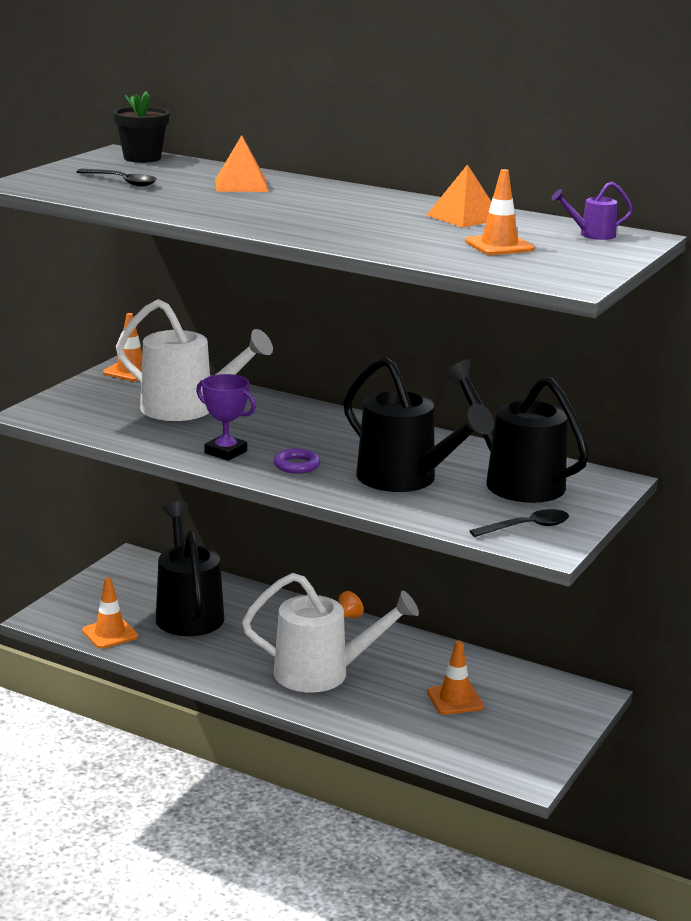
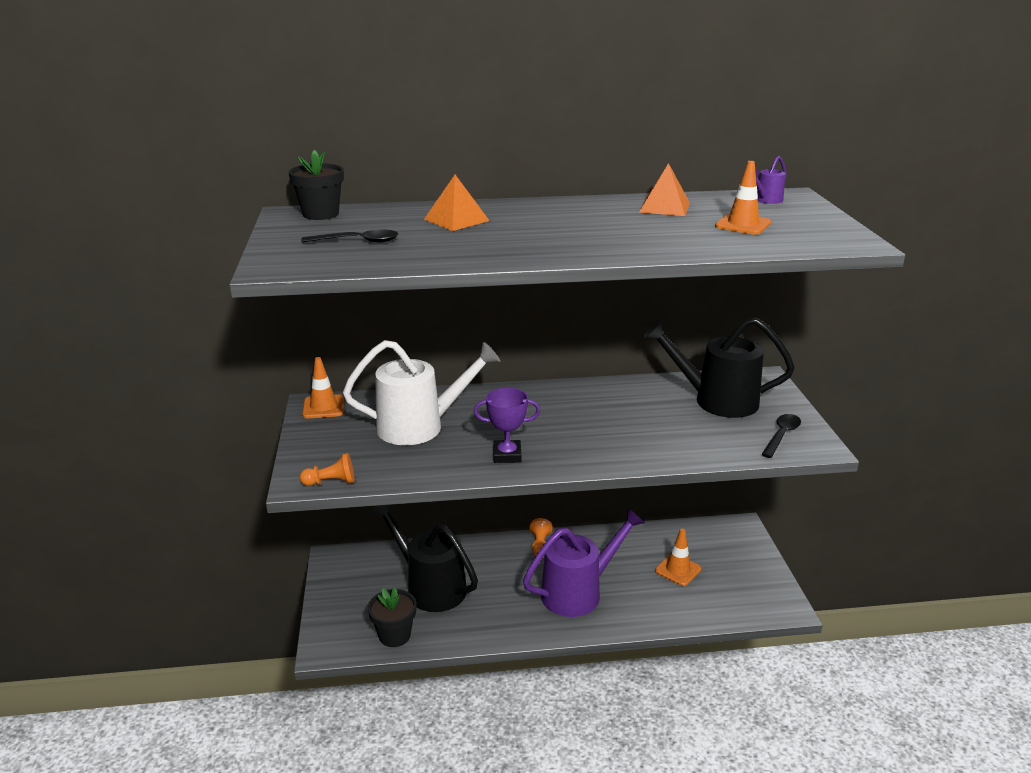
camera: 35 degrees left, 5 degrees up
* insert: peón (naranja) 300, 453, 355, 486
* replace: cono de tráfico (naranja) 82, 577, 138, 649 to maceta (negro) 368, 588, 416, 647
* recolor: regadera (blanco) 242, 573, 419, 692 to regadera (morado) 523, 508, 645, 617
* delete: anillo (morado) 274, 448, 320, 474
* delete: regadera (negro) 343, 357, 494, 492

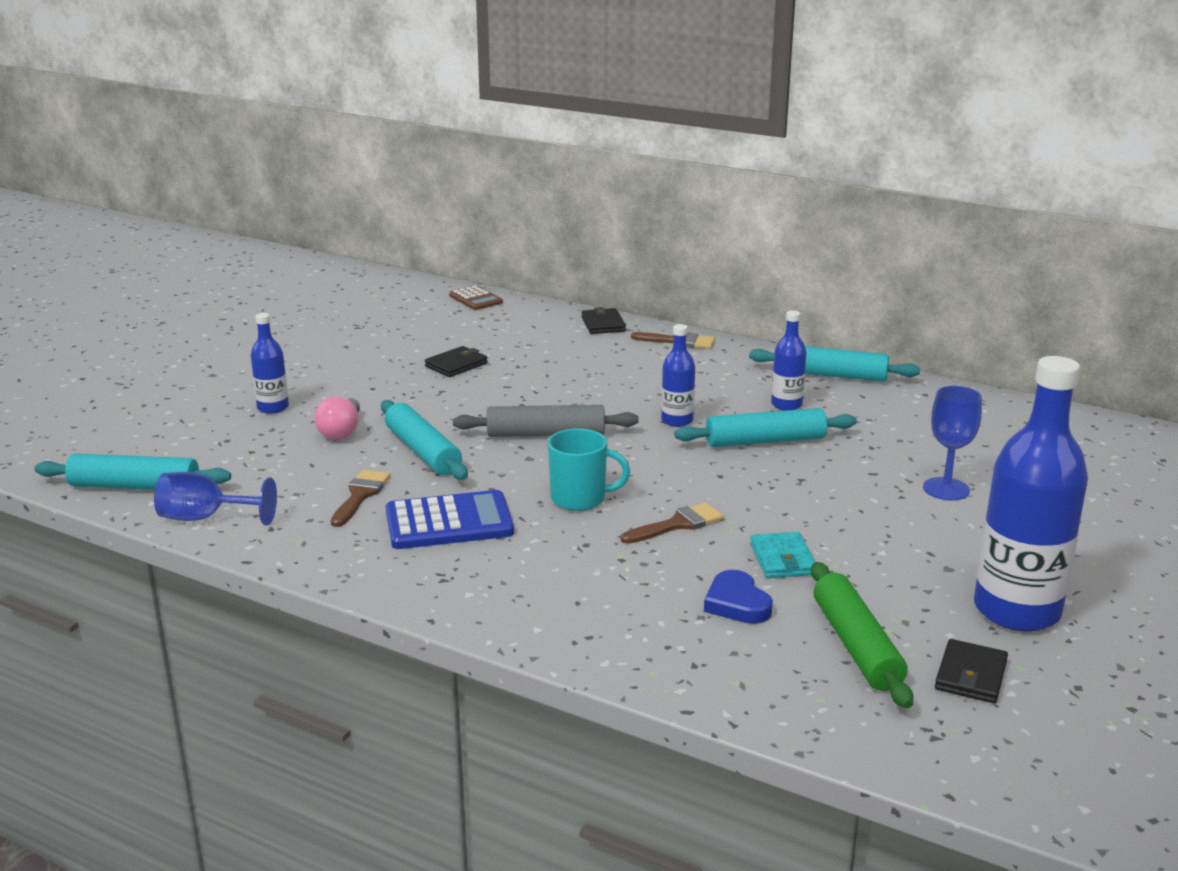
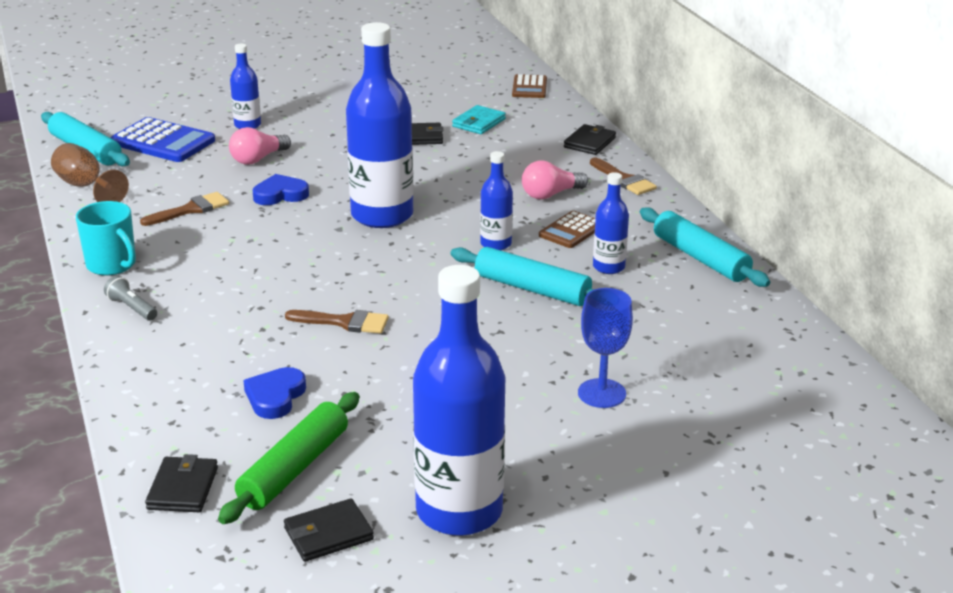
camera: 40 degrees right, 5 degrees up
* recolor: copa (azul) 154, 472, 277, 525 to copa (marrón) 51, 143, 129, 202
* move: taza (turquesa) 548, 429, 630, 511 to 76, 201, 136, 276
* insert: lámpara de mano (gris) 104, 276, 157, 321
* move: calculadora (azul) 386, 490, 514, 549 to 111, 117, 215, 162
* insert: cartera (negro) 145, 454, 218, 512
* replace: rodillo (turquesa) 381, 400, 468, 480 to corazón (azul) 253, 174, 309, 205
* replace: rodillo (gris) 453, 405, 638, 437 to botella (azul) 346, 22, 414, 228
* move: cartera (turquesa) 750, 532, 815, 578 to 452, 105, 506, 134
* insert: bombilla (rosa) 522, 160, 588, 199
* insert: calculadora (marrón) 539, 211, 596, 248

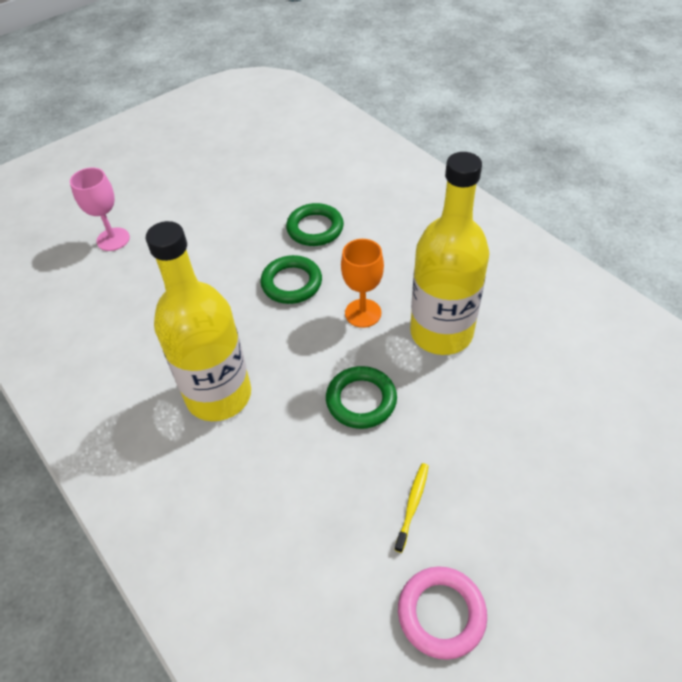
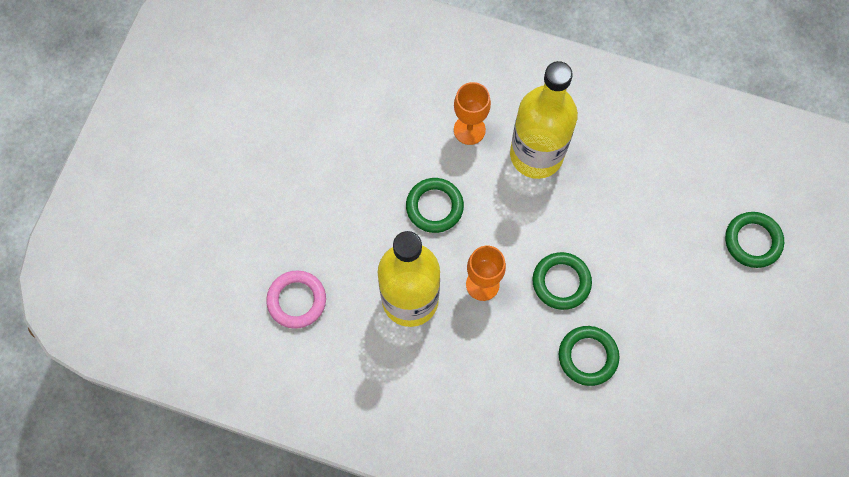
camera: 145 degrees right, 20 degrees up
* move: anillo (rosa) 398, 566, 487, 660 to 266, 270, 326, 329
* insert: copa (naranja) 454, 82, 491, 145
* replace: copa (rosa) 70, 167, 130, 251 to anillo (verde) 725, 212, 784, 268
* delete: cepillo de dientes (amarillo) 395, 463, 429, 553

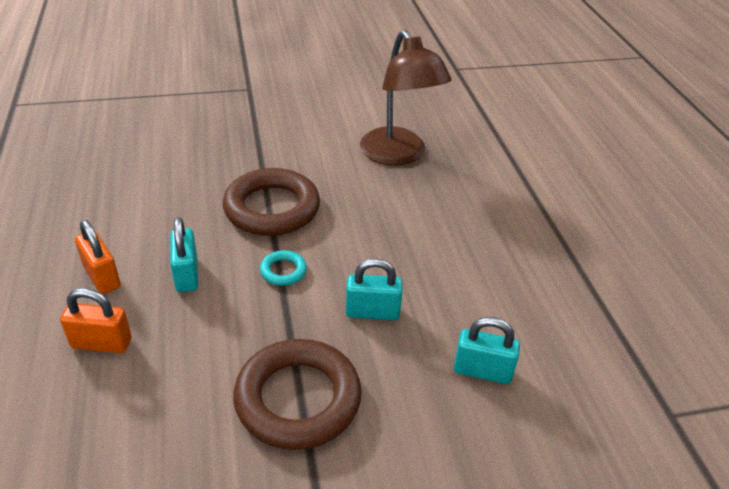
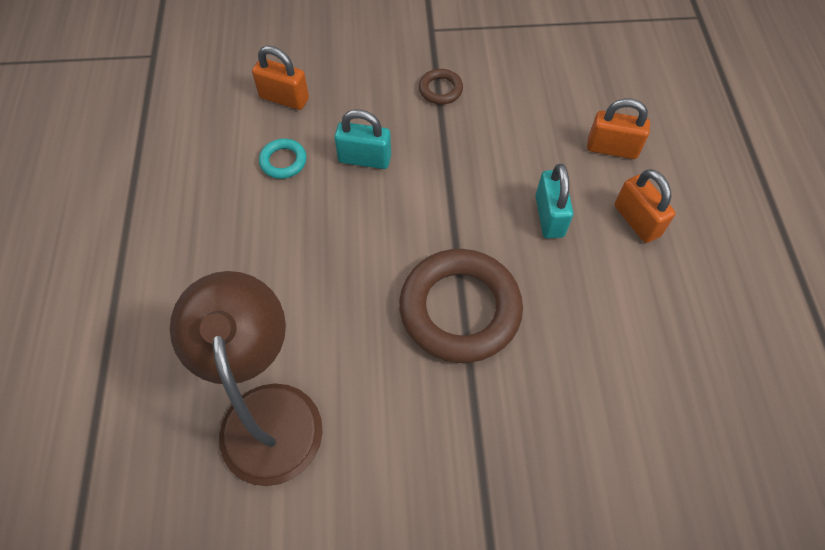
camera: 170 degrees left, 20 degrees up
* recolor: candado (turquesa) 454, 317, 520, 384 to candado (naranja) 252, 46, 309, 110
* move: anillo (turquesa) 260, 250, 307, 286 to 259, 139, 307, 179
* resize: anillo (marrón) 233, 339, 362, 450 = 419, 69, 463, 104 x0.44

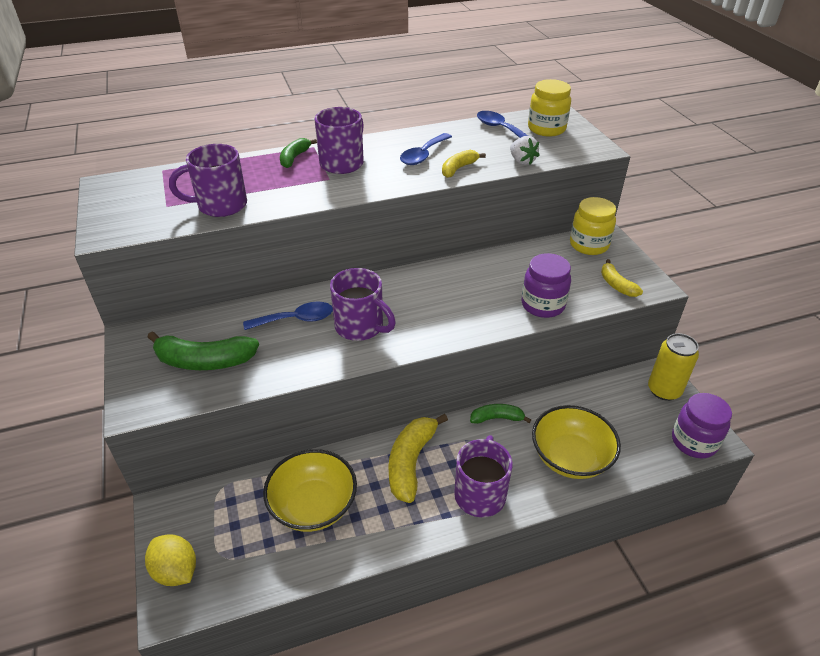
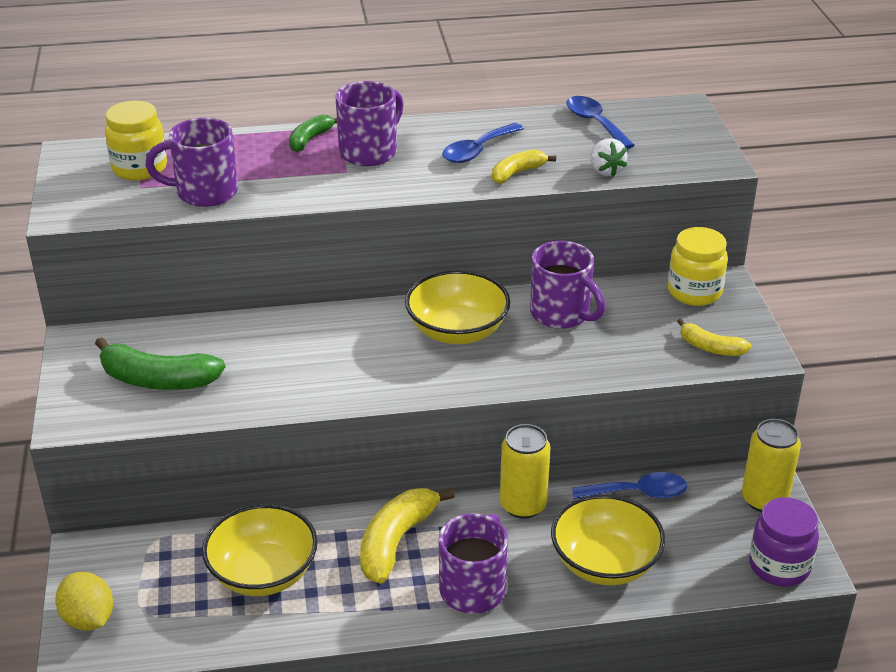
camera: 10 degrees right, 5 degrees down
* move: tarro (amarillo) 528, 79, 571, 137 to 105, 101, 167, 180
* insert: cuenco (amarillo) 405, 270, 510, 344
* replace: plátano (verde) 470, 404, 531, 424 to lata (amarillo) 500, 424, 551, 519
* move: taza (morado) 330, 268, 396, 341 to 530, 241, 605, 329
* move: cuchara (azul) 243, 302, 333, 330 to 572, 472, 687, 499
* rotate: plátano (amarillo) 601, 259, 643, 297 = 677, 318, 751, 356 45 degrees counterclockwise
* delete: tarro (morado) 522, 253, 571, 318

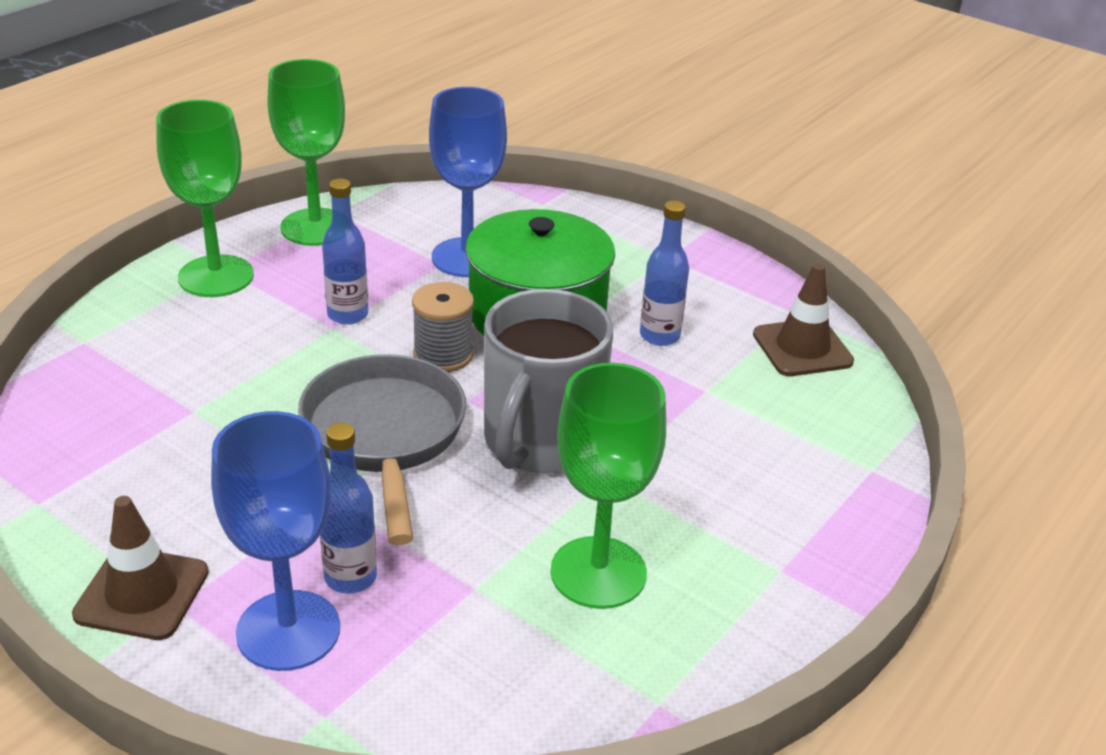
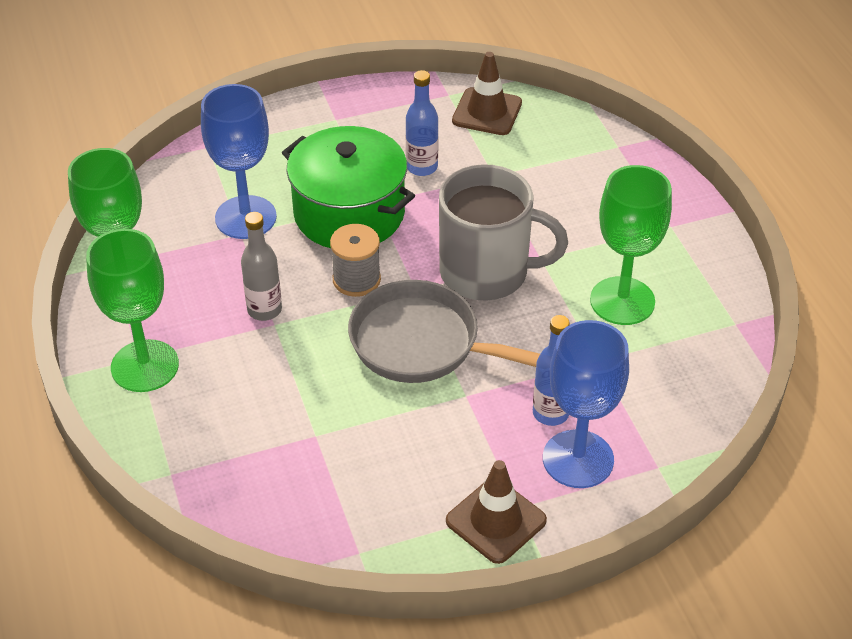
camera: 55 degrees left, 10 degrees up
* recolor: botella (azul) 322, 179, 368, 325 to botella (gris) 241, 212, 282, 321
* rotate: taza (gris) 484, 289, 613, 473 = 439, 164, 568, 300 45 degrees counterclockwise

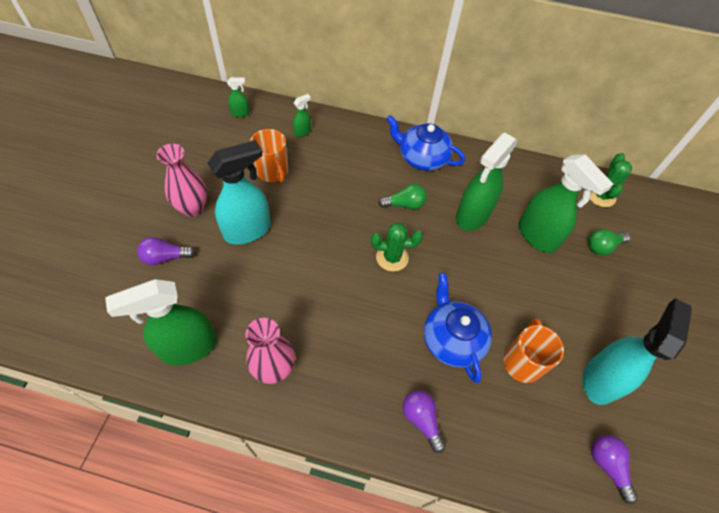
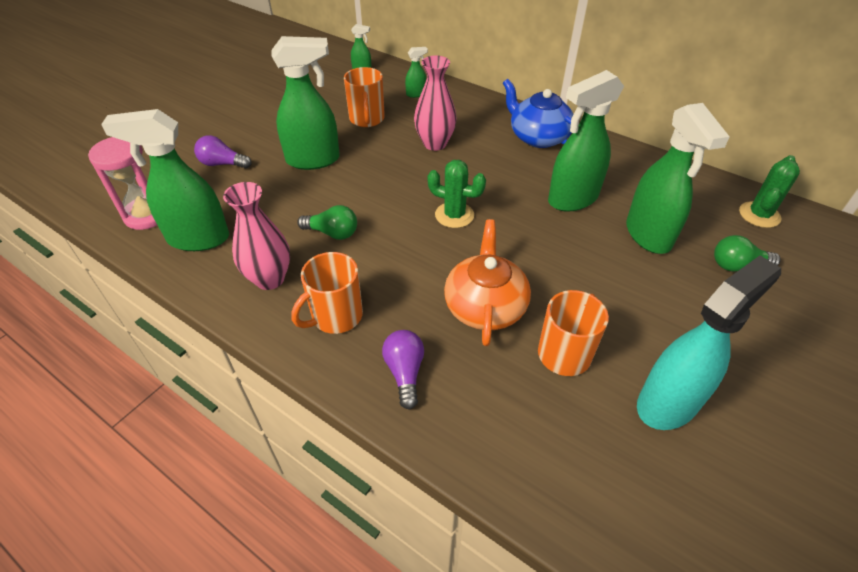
camera: 25 degrees right, 10 degrees down
* insert: reloj de arena (rosa) 88, 137, 157, 230
* recolor: pulverizador (turquesa) 207, 140, 271, 245 to pulverizador (verde) 271, 36, 340, 170
* insert: taza (naranja) 291, 252, 363, 334
* move: bombilla (verde) 378, 184, 427, 210 to 297, 205, 357, 240
* move: florero (rosa) 156, 144, 207, 217 to 414, 55, 457, 151
* recolor: tetera (azul) 424, 273, 492, 383 to tetera (naranja) 444, 219, 531, 346
* delete: bombilla (morado) 591, 435, 638, 504

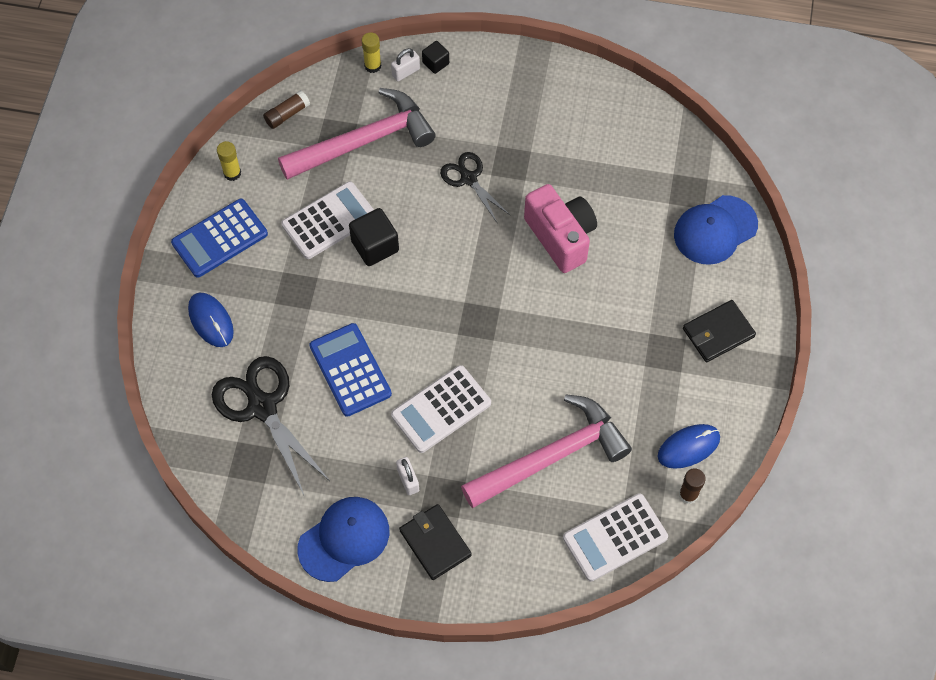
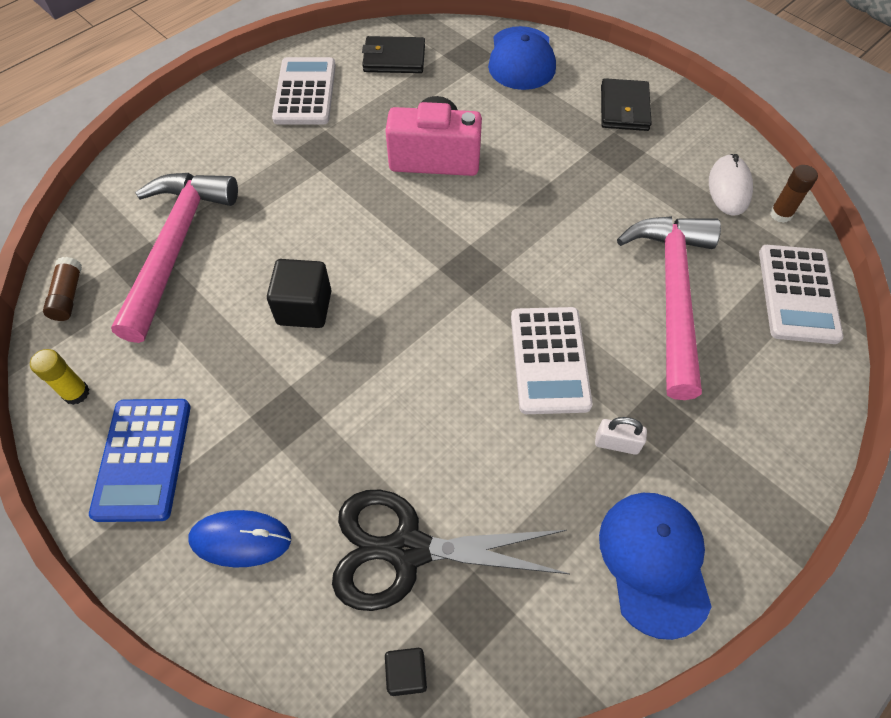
camera: 55 degrees left, 5 degrees down
* move: calculadora (blanco) 281, 181, 374, 259 to 272, 57, 336, 124
* move: cartera (negro) 399, 504, 472, 580 to 362, 36, 425, 73
* move: cubo (negro) 422, 41, 449, 74 to 385, 648, 427, 696
* recolor: ratón (azul) 658, 424, 720, 469 to ratón (blanco) 709, 154, 753, 216
* delete: calculadora (azul) 309, 323, 392, 417
* delete: barra de pegamento (amarillo) 362, 32, 381, 73
* delete: candado (blanco) 391, 48, 420, 81
* delete: tijeras (negro) 440, 152, 511, 222

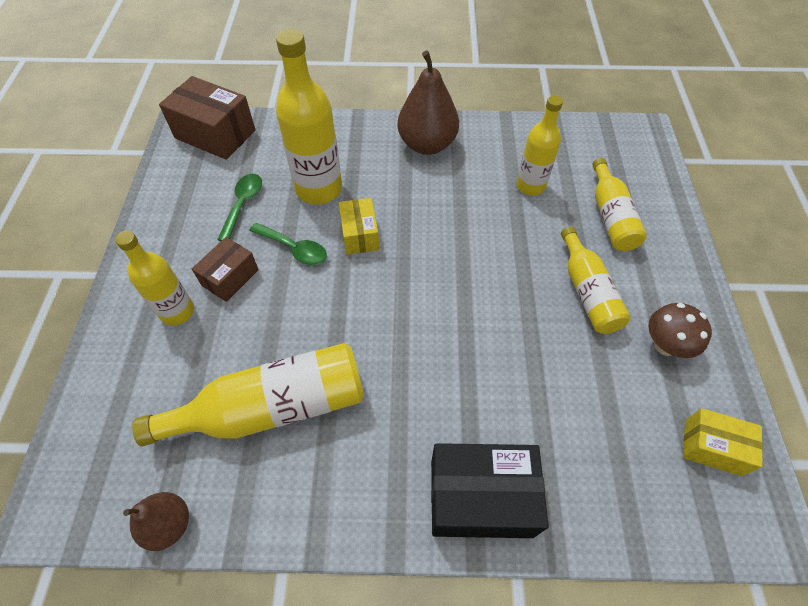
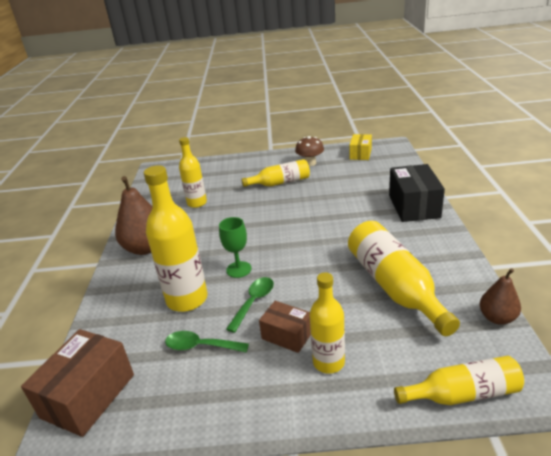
camera: 90 degrees left, 25 degrees down
* replace: caja (amarillo) 339, 198, 379, 255 to copa (verde) 219, 217, 251, 278
* move: botella (amarillo) 593, 158, 647, 251 to 394, 356, 524, 405

